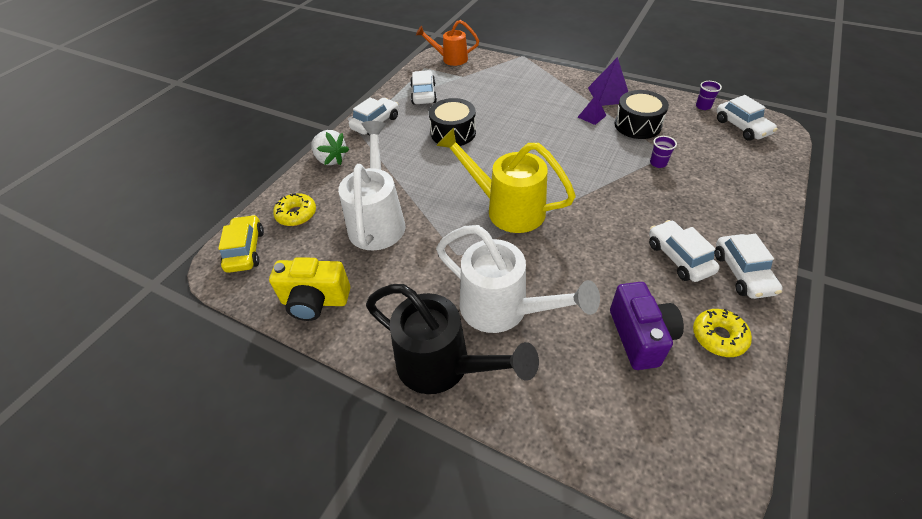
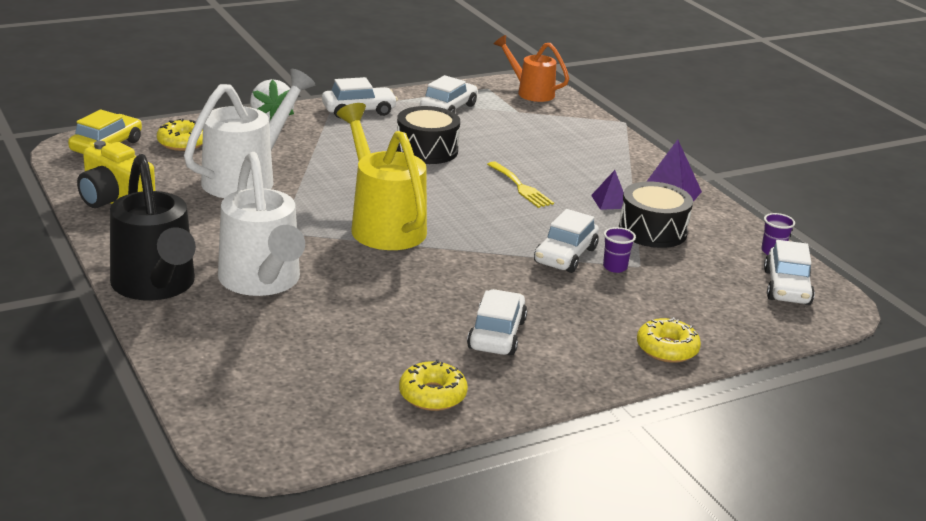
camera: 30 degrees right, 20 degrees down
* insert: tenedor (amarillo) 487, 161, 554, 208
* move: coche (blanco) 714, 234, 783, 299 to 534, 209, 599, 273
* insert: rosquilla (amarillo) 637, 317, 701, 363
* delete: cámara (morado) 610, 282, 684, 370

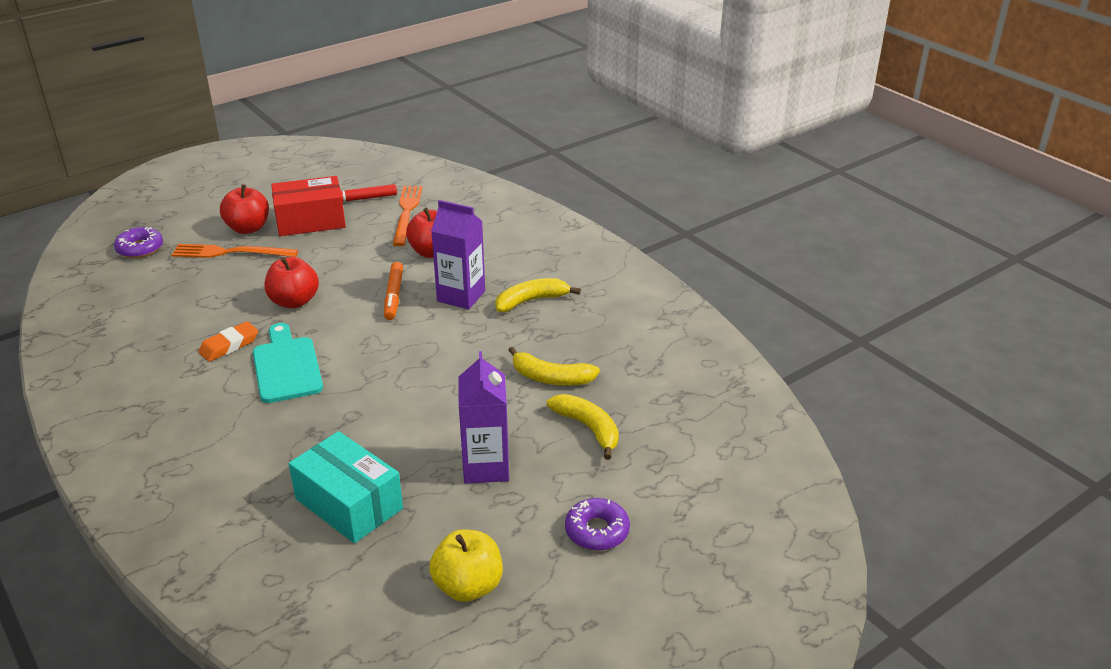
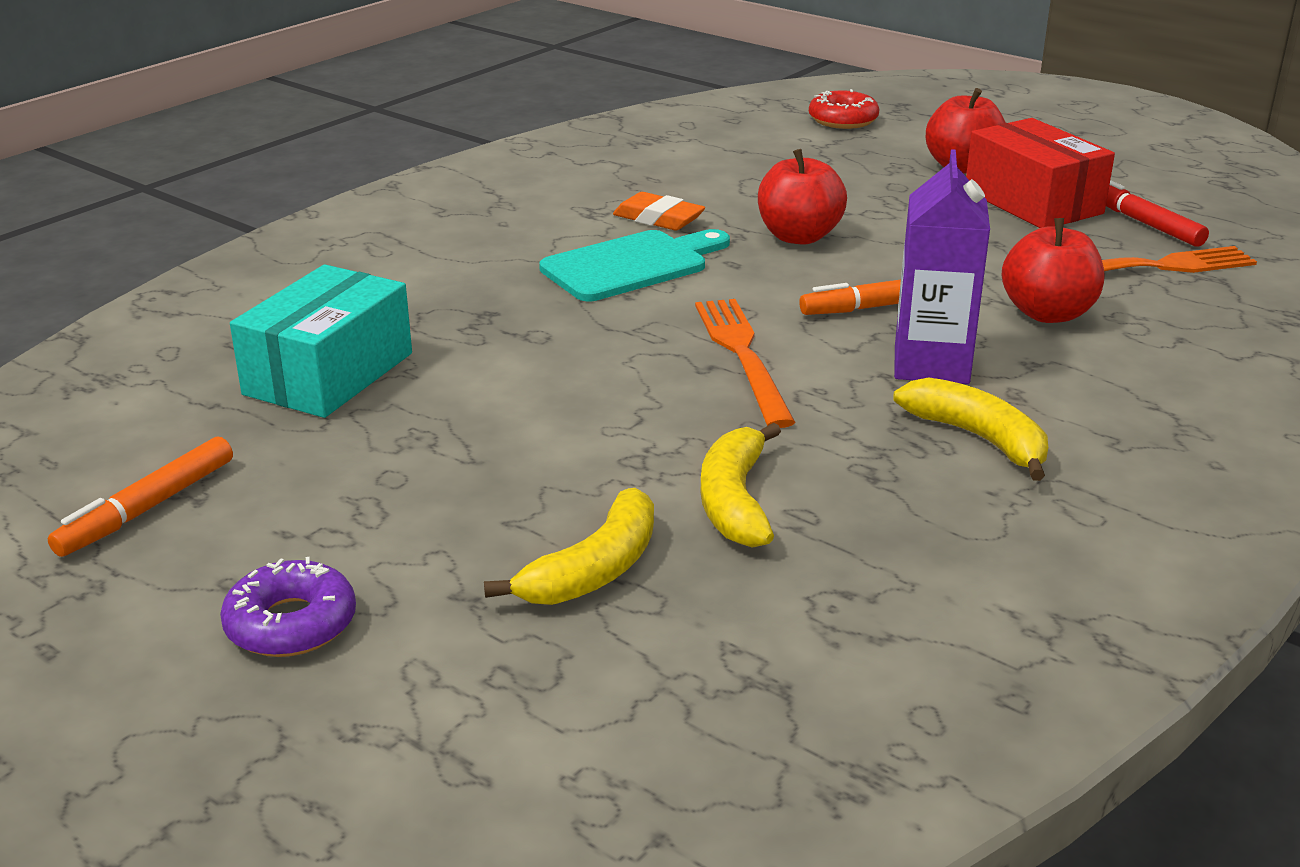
camera: 75 degrees right, 5 degrees down
* replace: manzana (amarillo) 429, 530, 503, 602 to rotulador (naranja) 48, 437, 233, 557
* move: tenedor (naranja) 171, 244, 298, 258 to 695, 299, 796, 428
* recolor: rosquilla (morado) 114, 227, 163, 258 to rosquilla (rojo) 809, 89, 879, 129
* delete: cartón de leche (morado) 458, 351, 509, 484

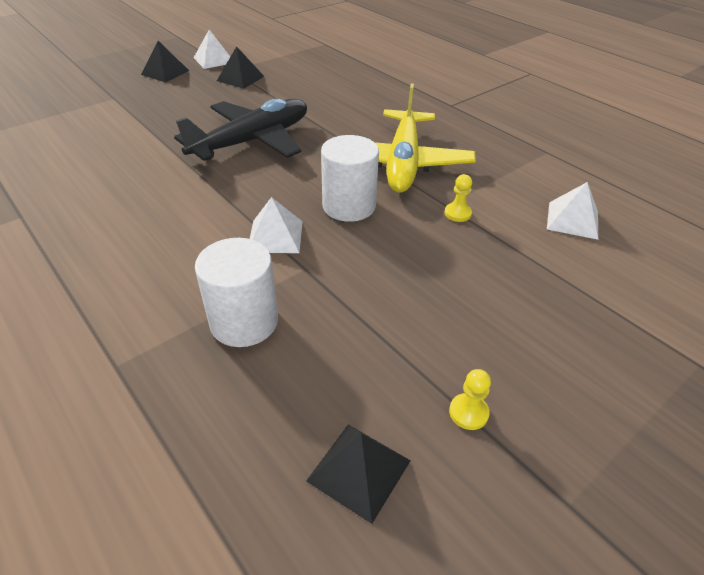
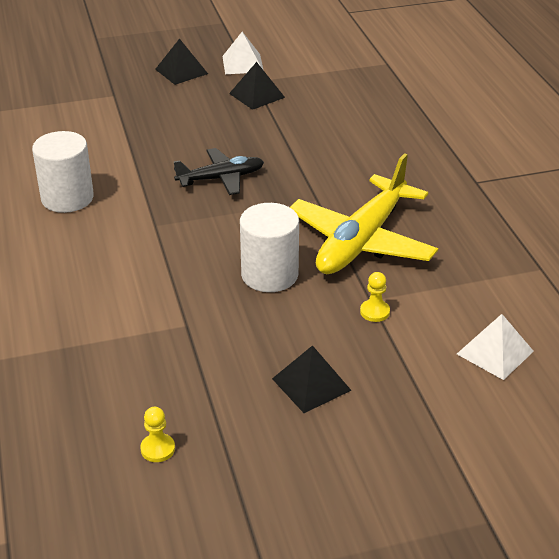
camera: 25 degrees right, 5 degrees down
* move: cilindro (blanco) 195, 238, 278, 347 to 32, 131, 94, 213
* move: peón (amarillo) 449, 369, 491, 430 to 140, 407, 175, 462
* resize: avión (negro) 174, 99, 307, 161 = 174, 148, 264, 195 x0.58
* move: pirámide (negro) 306, 425, 411, 524 to 272, 345, 352, 413
* delete: pirámide (blanco) 250, 197, 303, 253

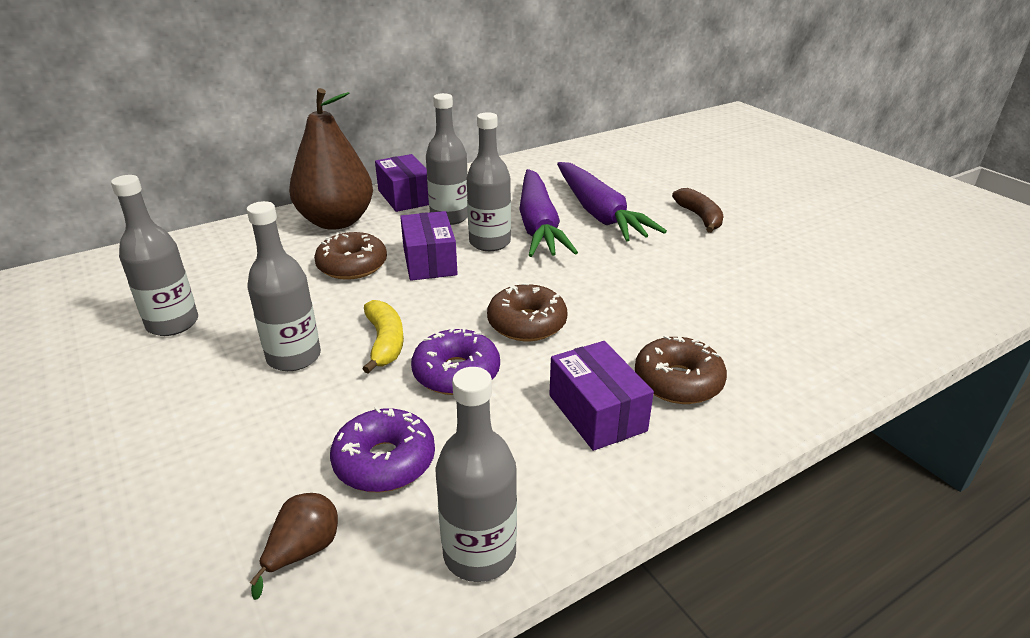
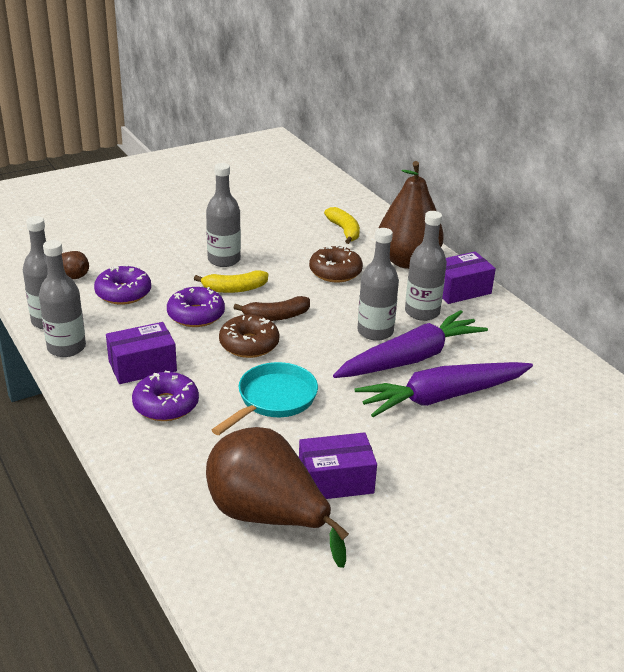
camera: 90 degrees right, 0 degrees up
* move: botella (gris) 111, 175, 198, 336 to 39, 240, 86, 357
* recolor: rosquilla (marrón) 635, 335, 727, 404 to rosquilla (morado) 132, 371, 199, 421
* insert: pera (marrón) 206, 427, 349, 568
* insert: sartén (turquesa) 212, 362, 318, 435
* move: plátano (marrón) 672, 188, 724, 233 to 233, 296, 310, 321
* move: caja (morado) 400, 211, 458, 281 to 299, 432, 377, 499
* insert: plátano (amarillo) 324, 207, 360, 244
* rotate: zanahoria (morado) 519, 169, 578, 257 = 333, 310, 488, 378 150 degrees clockwise

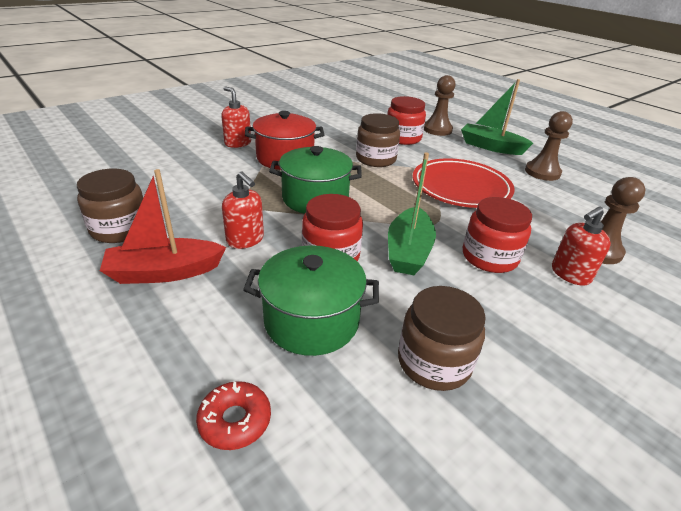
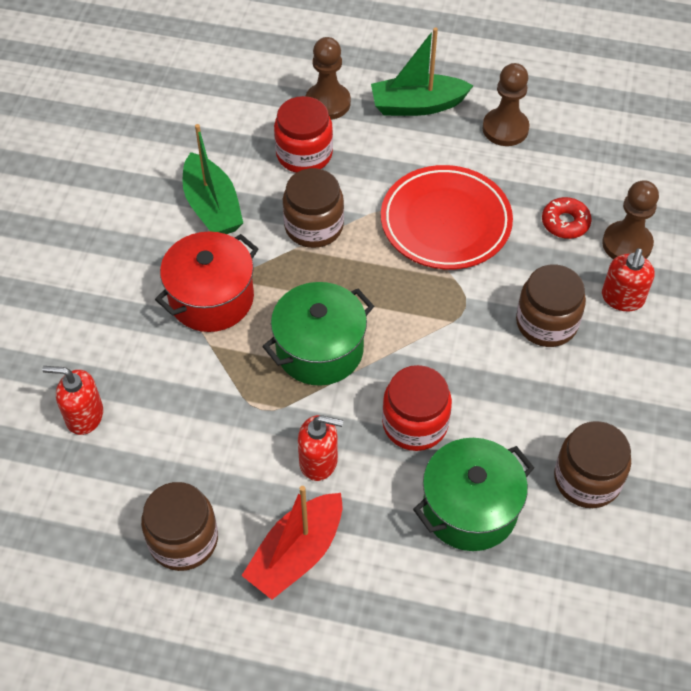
camera: 35 degrees left, 20 degrees up
* move: dispensador de jabón (rojo) 221, 86, 251, 148 to 42, 366, 103, 435
* move: barco (verde) 388, 153, 436, 275 to 182, 124, 243, 234
* recolor: tarro (rojo) 463, 197, 532, 273 to tarro (marrón) 516, 265, 586, 347
* move: rosquilla (rojo) 196, 381, 271, 450 to 542, 197, 592, 239

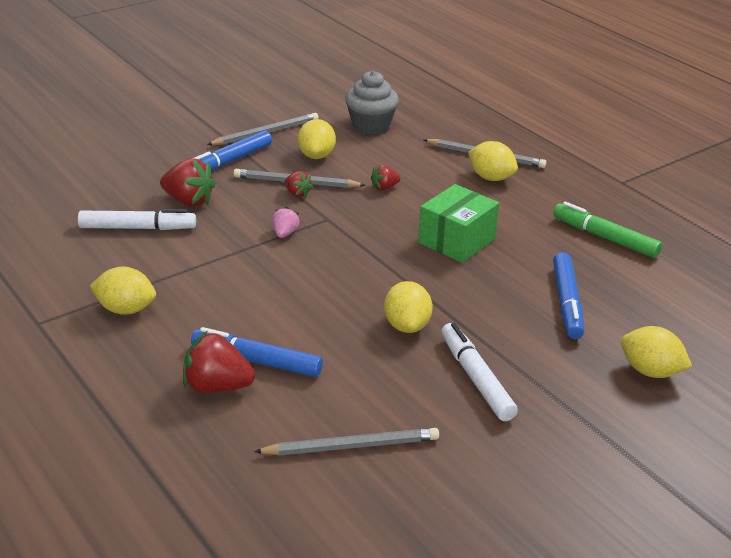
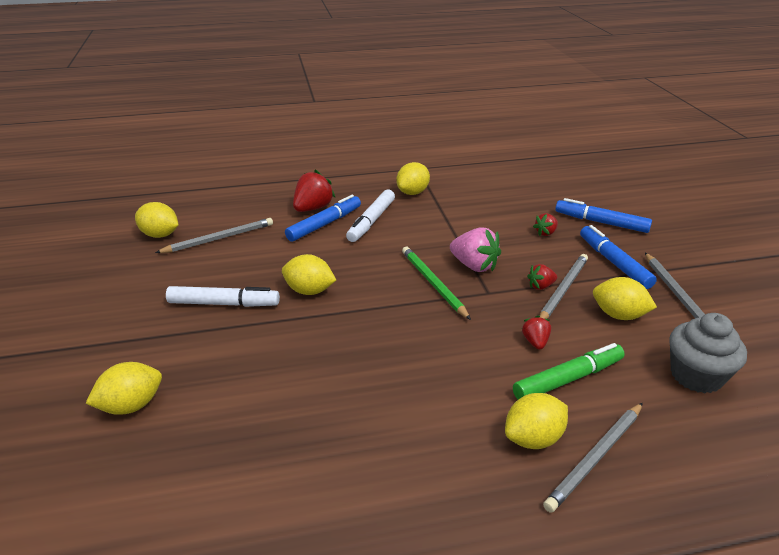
camera: 115 degrees right, 0 degrees up
* insert: limón (amarillo) 135, 202, 178, 238
* rotate: lápiz (gris) 254, 428, 439, 456 = 155, 218, 273, 253 135 degrees counterclockwise
* move: rotulador (blanco) 78, 209, 196, 230 to 346, 190, 395, 242
* insert: lápiz (verde) 402, 247, 471, 320
* resize: fresa (rosa) 273, 207, 300, 238 = 450, 227, 501, 272 x1.81
* move: rotulador (verde) 553, 202, 662, 258 to 513, 343, 625, 399
* resize: fresa (rojo) 160, 159, 216, 206 = 533, 213, 558, 236 x0.55
* move: rotulador (azul) 553, 252, 584, 339 to 555, 198, 652, 233
* delete: caja (verde) 418, 184, 499, 263

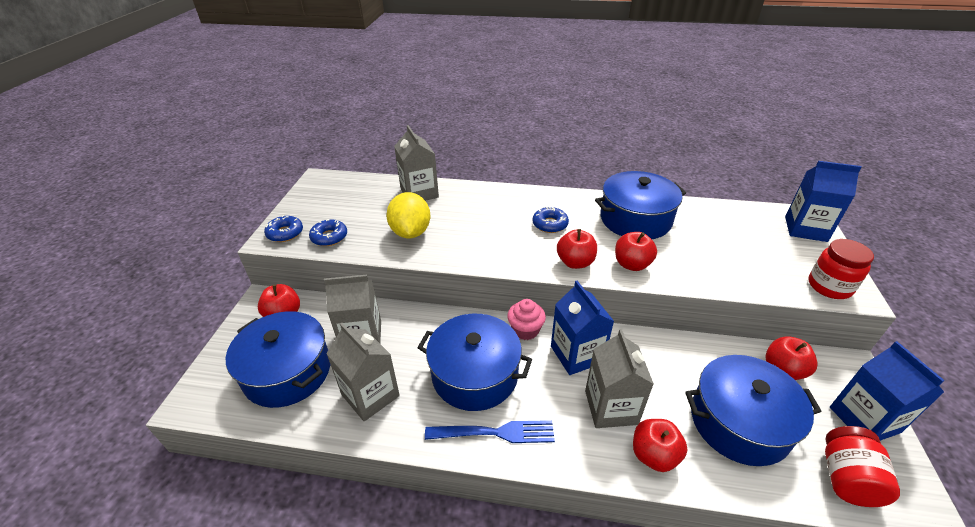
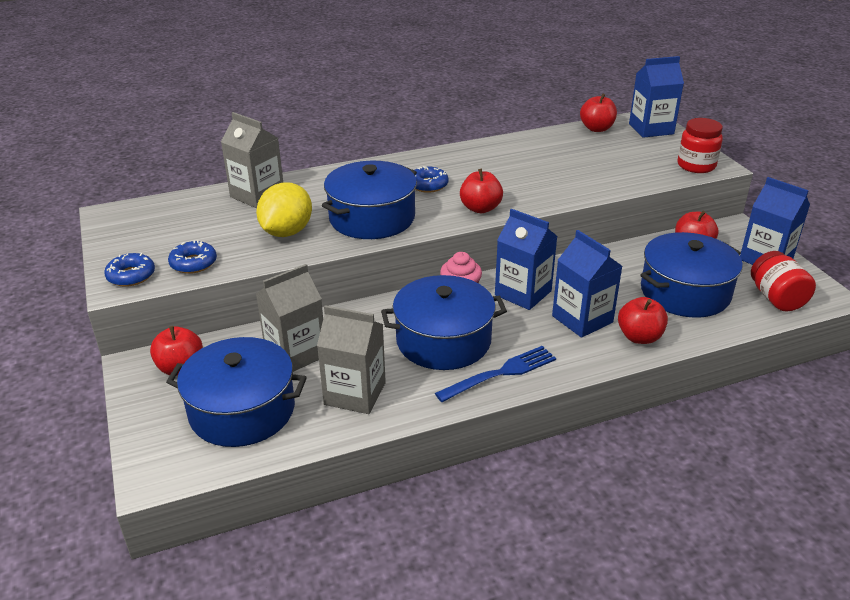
camera: 30 degrees left, 5 degrees down
* rotate: limón (amarillo) 386, 192, 431, 238 = 256, 182, 312, 237 60 degrees clockwise
* move: olla (azul) 595, 171, 686, 239 to 322, 161, 417, 239
* recolor: cartón de leche (gris) 585, 329, 654, 428 to cartón de leche (azul) 552, 230, 622, 338
* move: manzana (rojo) 615, 232, 657, 271 to 580, 93, 617, 132

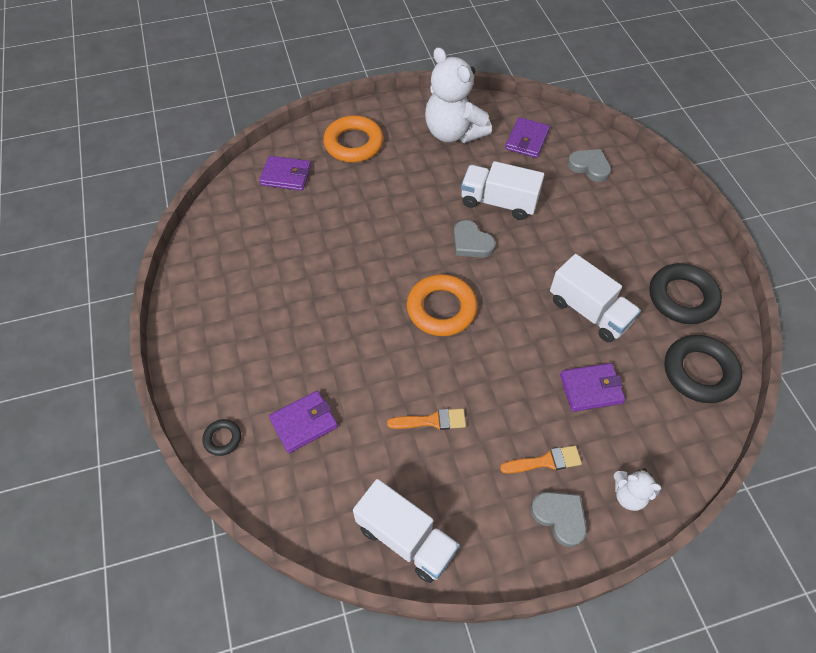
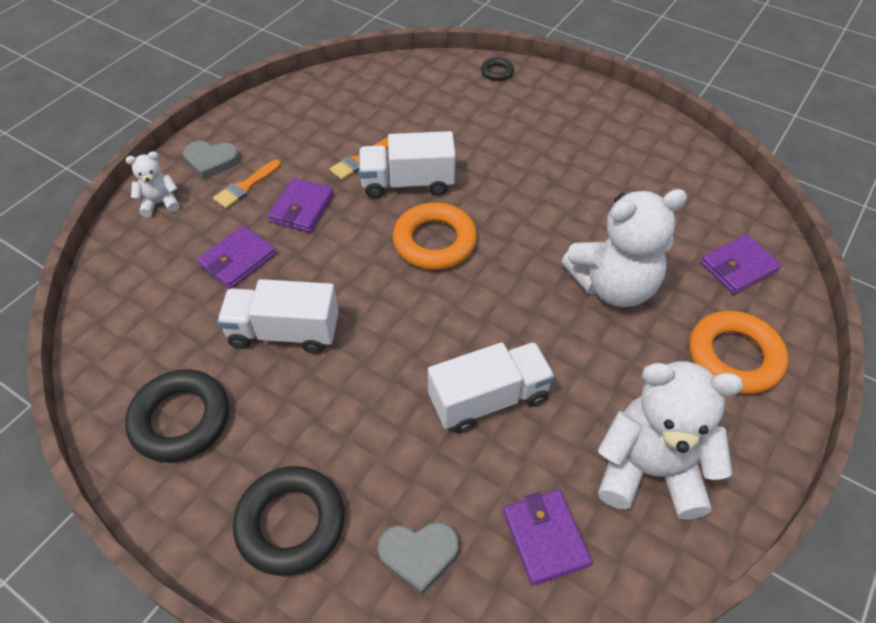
camera: 140 degrees right, 5 degrees down
* move: anillo (negro) 664, 335, 742, 403 to 233, 466, 345, 576
* move: cartera (morado) 269, 390, 338, 453 to 268, 178, 334, 233
* move: camión (blanco) 353, 479, 460, 583 to 359, 131, 456, 198
* insert: osito (blanco) 561, 189, 687, 307
* delete: corazón (gris) 454, 220, 496, 258

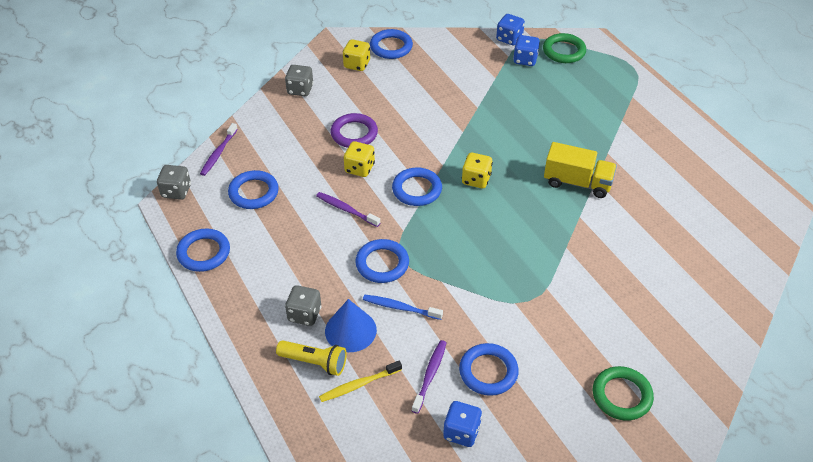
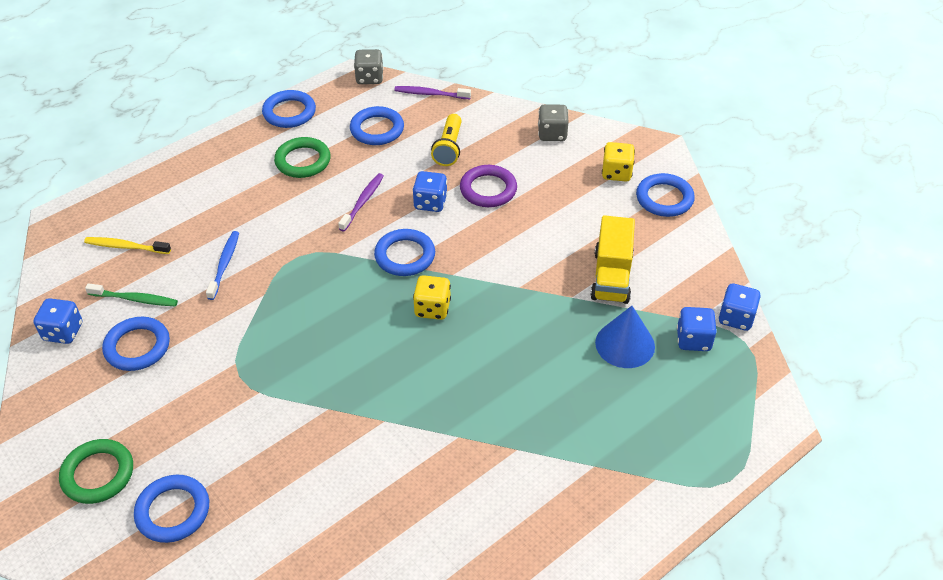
camera: 80 degrees right, 0 degrees up
* rotate: cepillo de dientes (amarillo) 319, 361, 402, 402 = 84, 237, 171, 254 45 degrees counterclockwise
* recolor: cepillo de dientes (morado) 412, 340, 446, 414 to cepillo de dientes (verde) 85, 283, 178, 306
* move: anillo (azul) 355, 239, 409, 283 to 134, 475, 209, 543
* move: anillo (verde) 543, 33, 586, 63 to 274, 137, 331, 178
* recolor: dado (amarillo) 344, 141, 375, 177 to dado (azul) 412, 171, 448, 212
* move: lámpara de mano (amarillo) 276, 340, 347, 376 to 431, 114, 462, 166
* move: camión (amarillo) 544, 142, 617, 198 to 591, 215, 635, 304
* move: cono (azul) 325, 299, 377, 352 to 595, 306, 655, 368
* delete: dado (gris) 285, 285, 321, 326

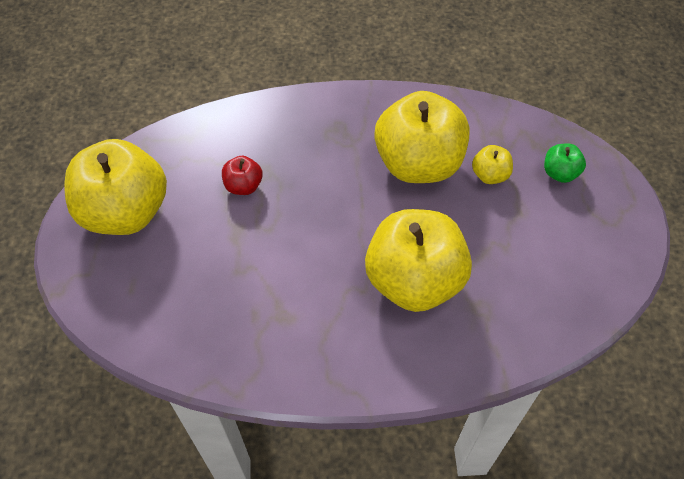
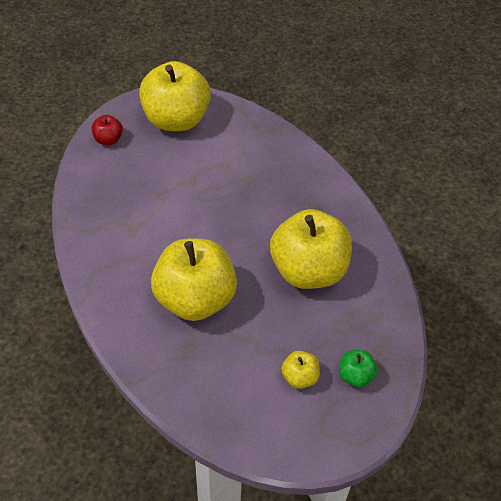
camera: 65 degrees right, 5 degrees down
* move: manzana (rojo) 222, 156, 263, 195 to 91, 115, 123, 145
* move: manzana (amarillo) 472, 145, 513, 184 to 281, 351, 320, 389

